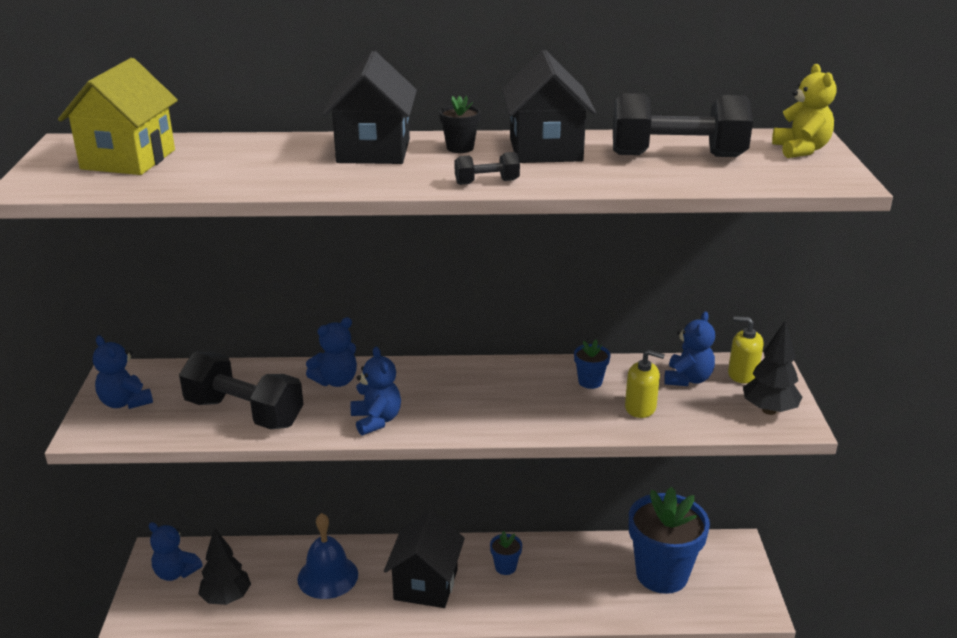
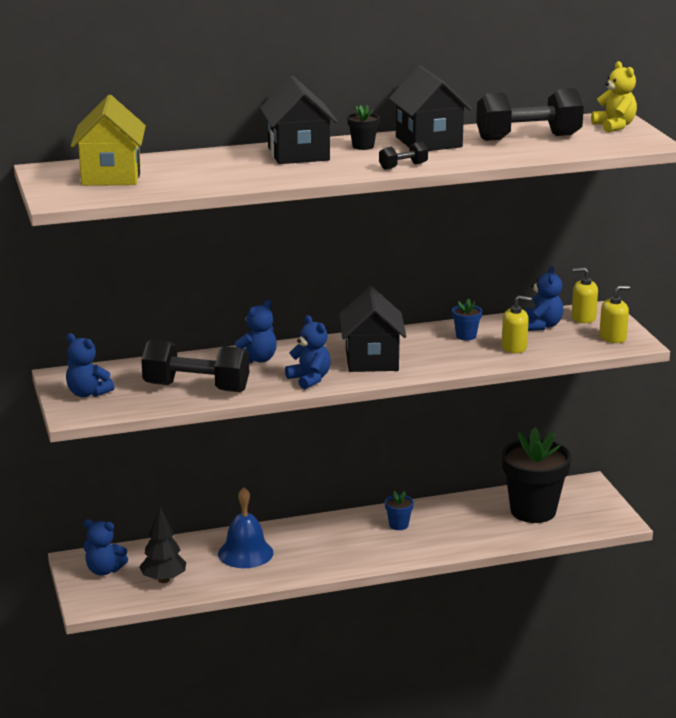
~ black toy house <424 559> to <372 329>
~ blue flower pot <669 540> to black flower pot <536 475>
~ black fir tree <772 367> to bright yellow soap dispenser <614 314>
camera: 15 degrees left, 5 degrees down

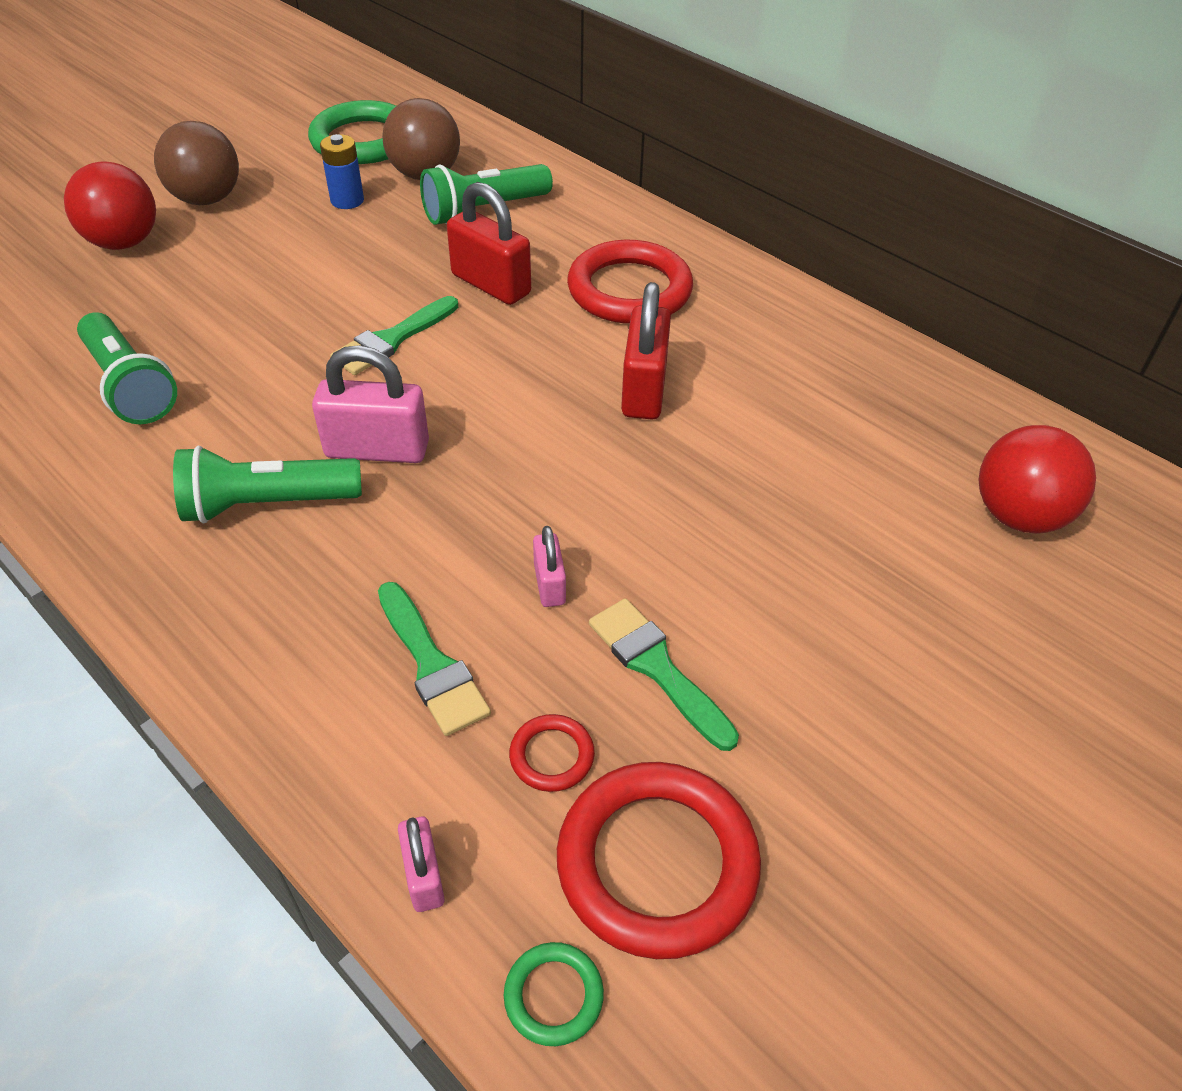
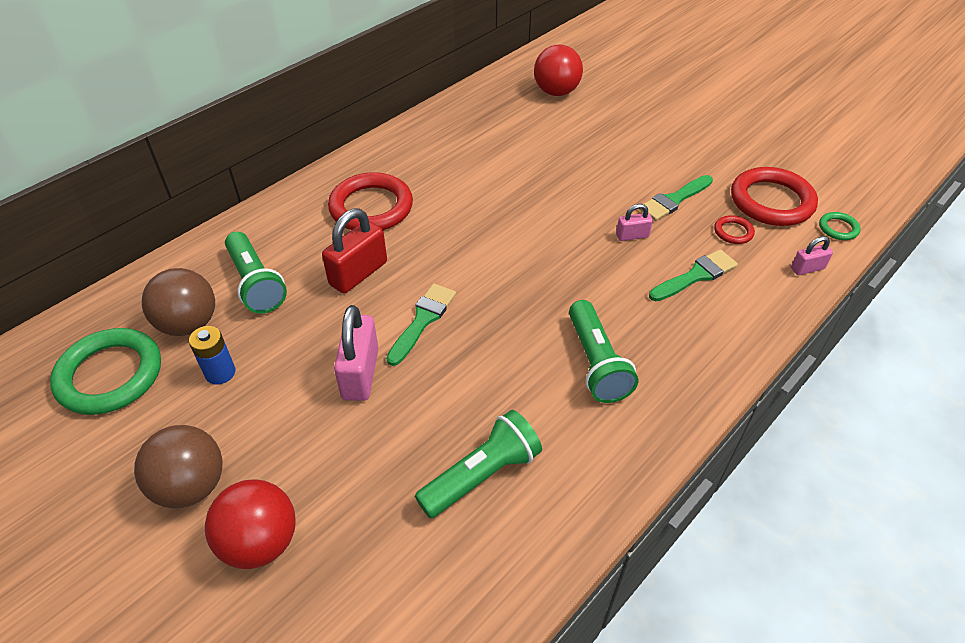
~ pink small lock <370 404> to <356 353>
~ green brush <394 335> = <421 324> 105 degrees counterclockwise
- scarlet small lock <646 350>
camera: 90 degrees left, 0 degrees up

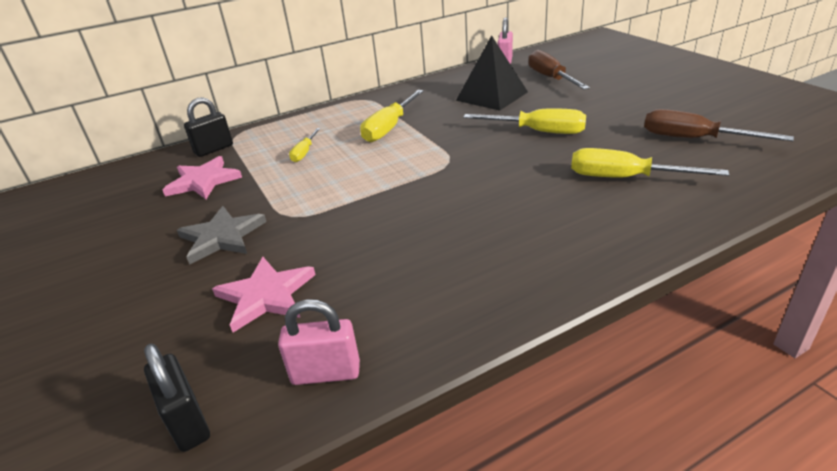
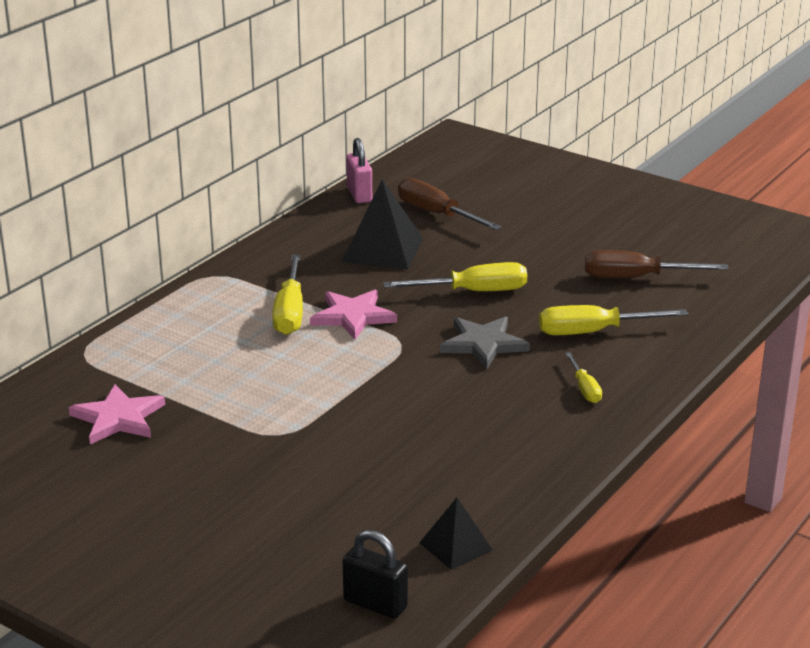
~ gray five-pointed star <221 235> to <485 342>
- black small lock <208 127>
~ pink five-pointed star <263 295> to <353 315>
~ pink small lock <319 342> to black pyramid <456 534>
~ bright yellow flat screwdriver <305 145> to <583 377>
camera: 30 degrees left, 5 degrees down

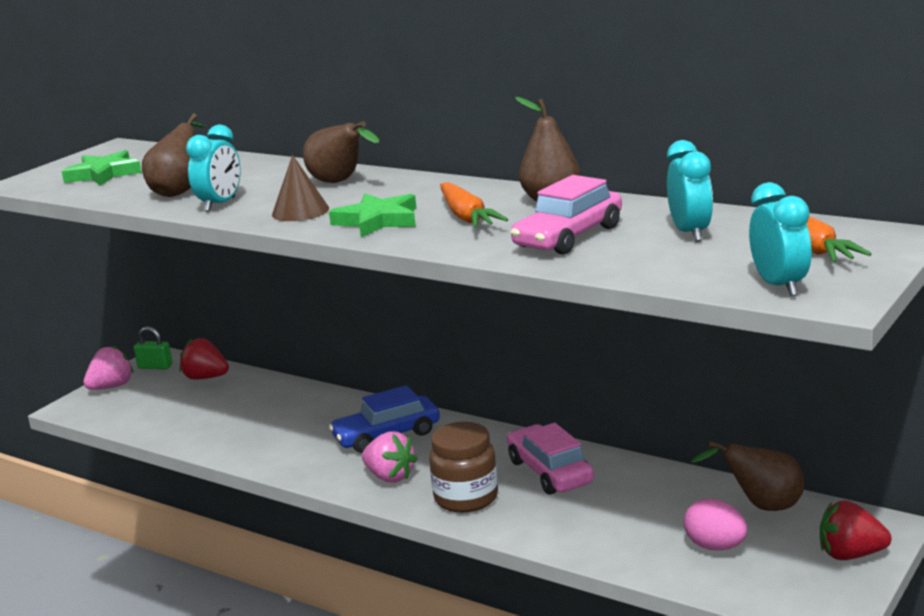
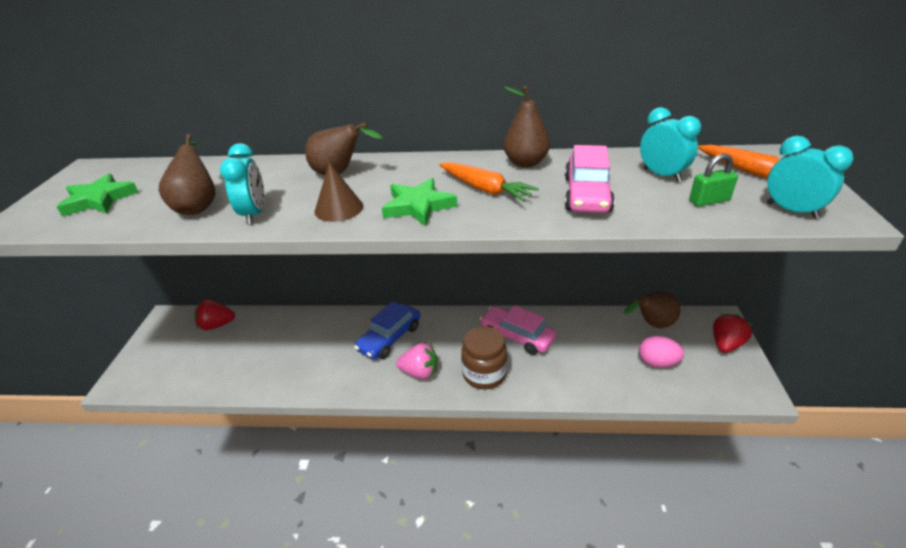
- pink toy strawberry <108 367>
~ green small lock <153 347> to <713 180>
~ scarlet toy strawberry <856 530> = <732 333> 150 degrees clockwise
camera: 30 degrees left, 15 degrees up

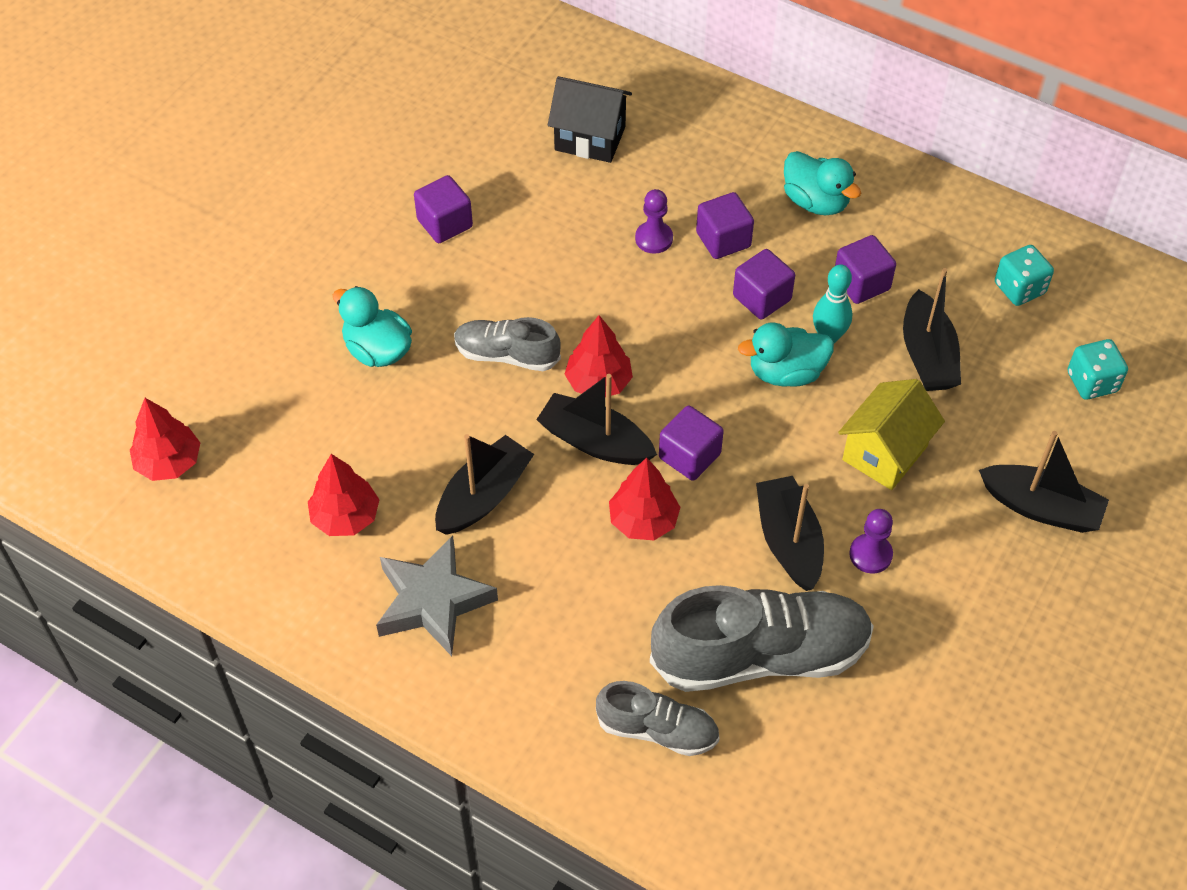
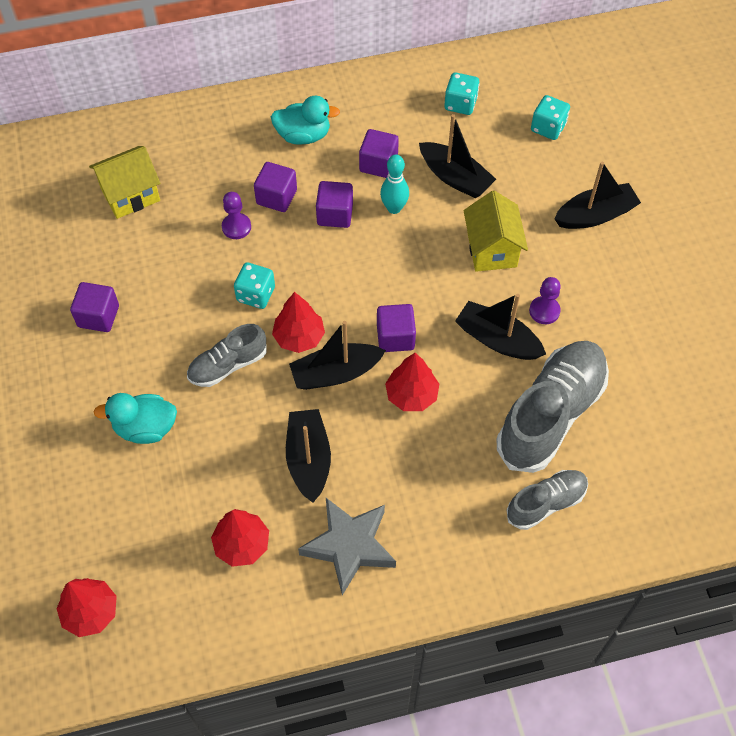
~ black toy house <590 119> to bright yellow toy house <124 182>
- turquoise rubber duck <786 355>
+ turquoise die <254 285>
camera: 45 degrees left, 5 degrees up

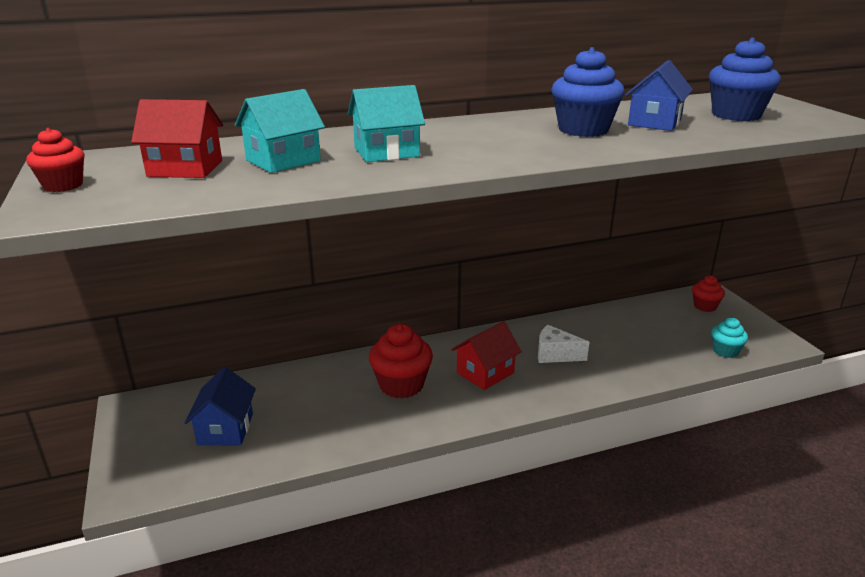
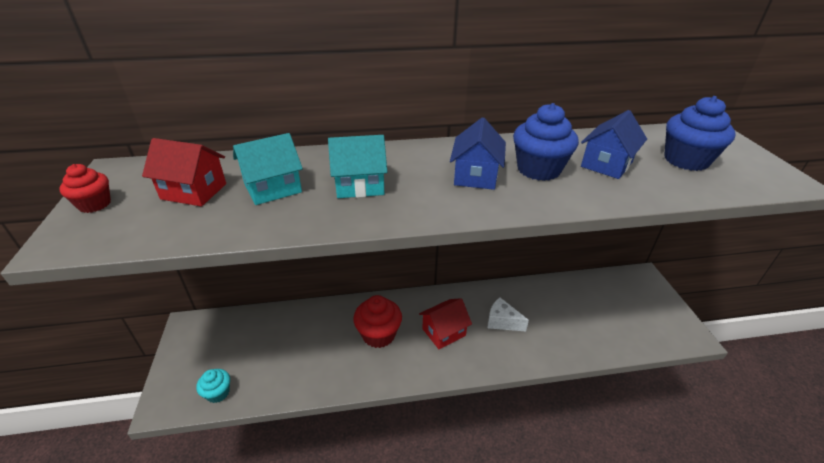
~ blue toy house <220 406> to <478 153>
- scarlet fairy cake <708 293>
~ turquoise fairy cake <729 338> to <213 386>
camera: 10 degrees right, 10 degrees up

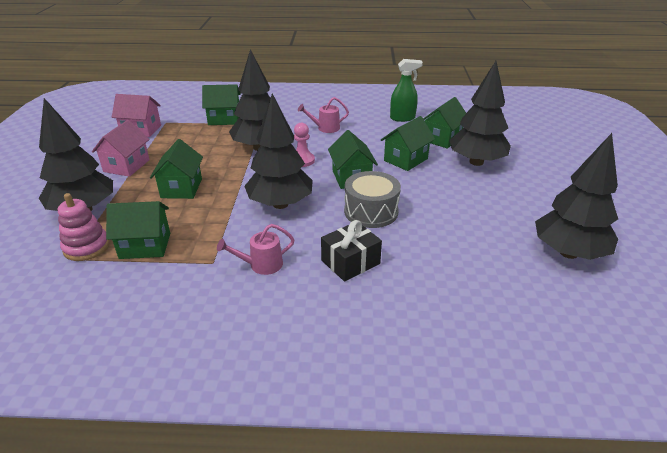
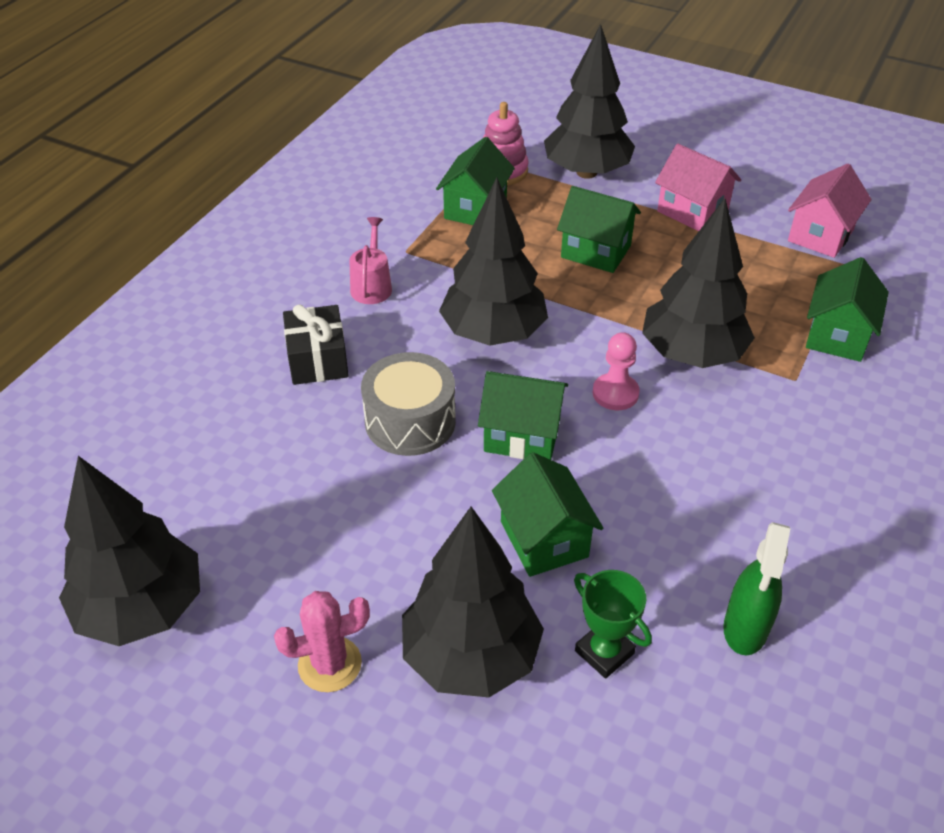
- pink sprinkling can <323 115>
~ green toy house <444 123> to green prize cup <613 624>
+ pink cactus <322 641>
camera: 115 degrees right, 10 degrees up

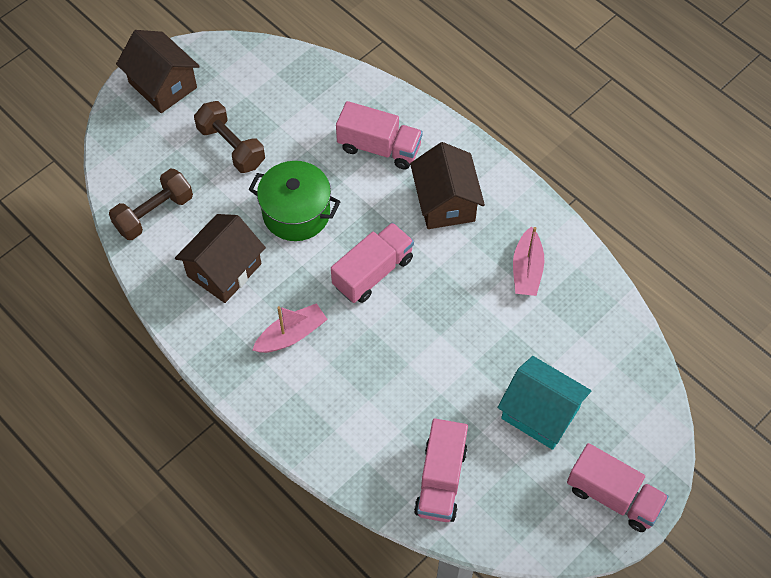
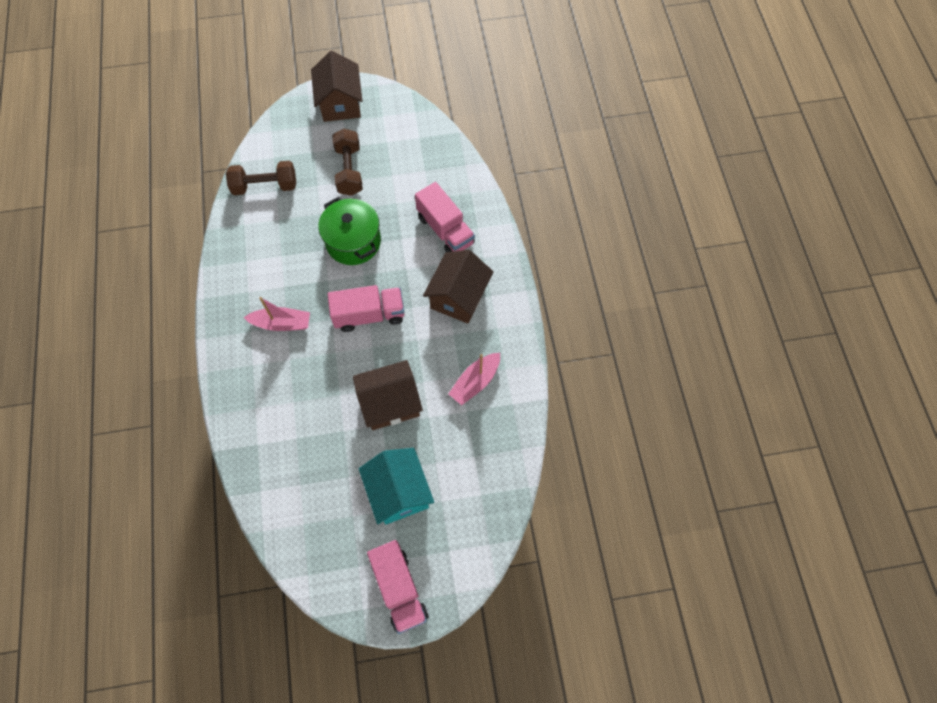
~ russet toy house <220 258> to <388 395>
- pink toy truck <441 470>
camera: 35 degrees right, 5 degrees up

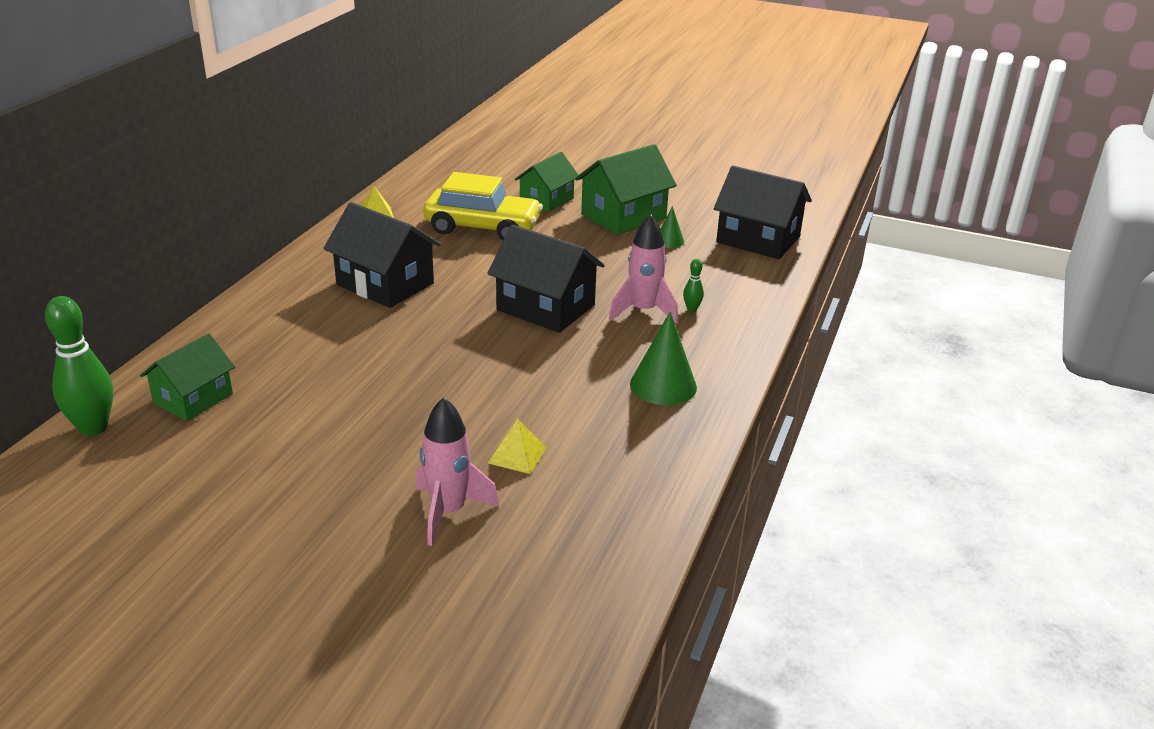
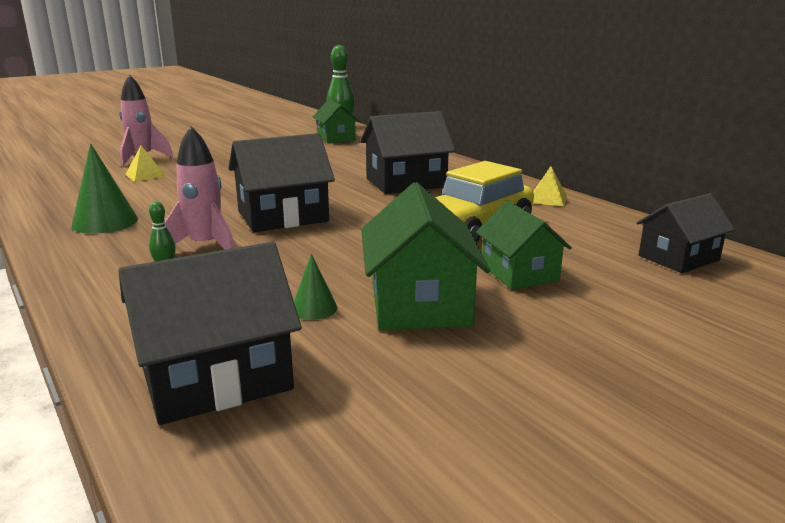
+ black toy house <685 233>
camera: 125 degrees right, 10 degrees down

